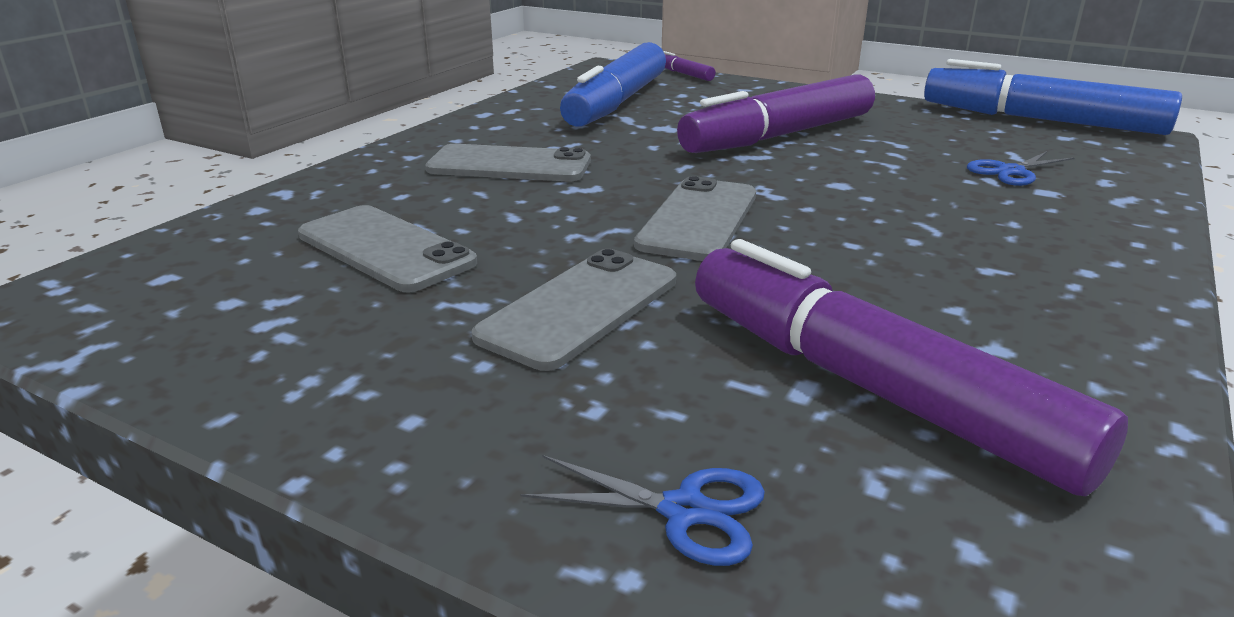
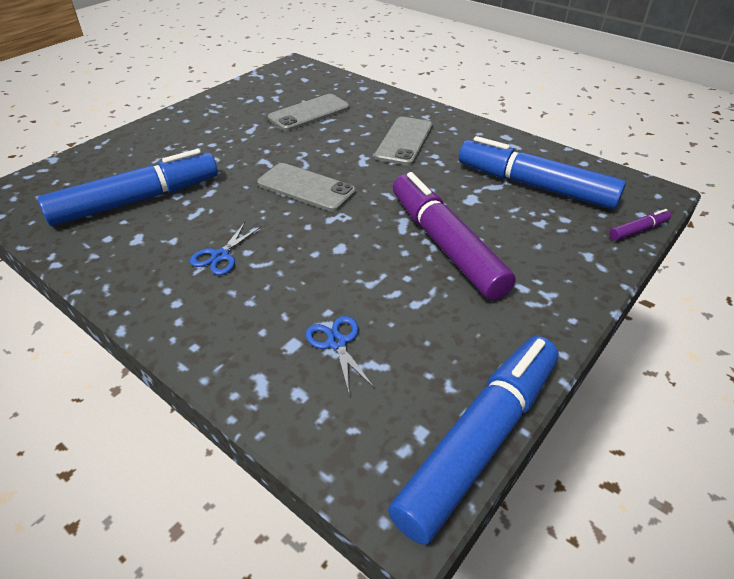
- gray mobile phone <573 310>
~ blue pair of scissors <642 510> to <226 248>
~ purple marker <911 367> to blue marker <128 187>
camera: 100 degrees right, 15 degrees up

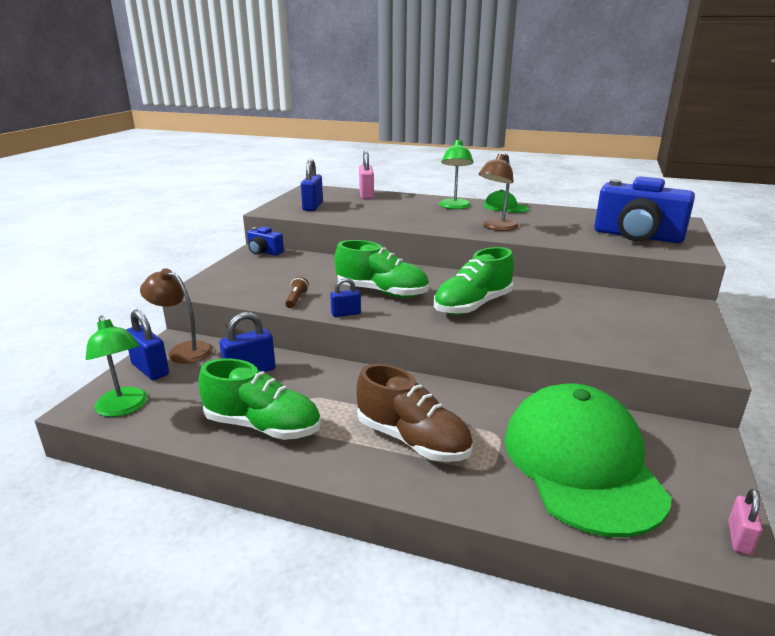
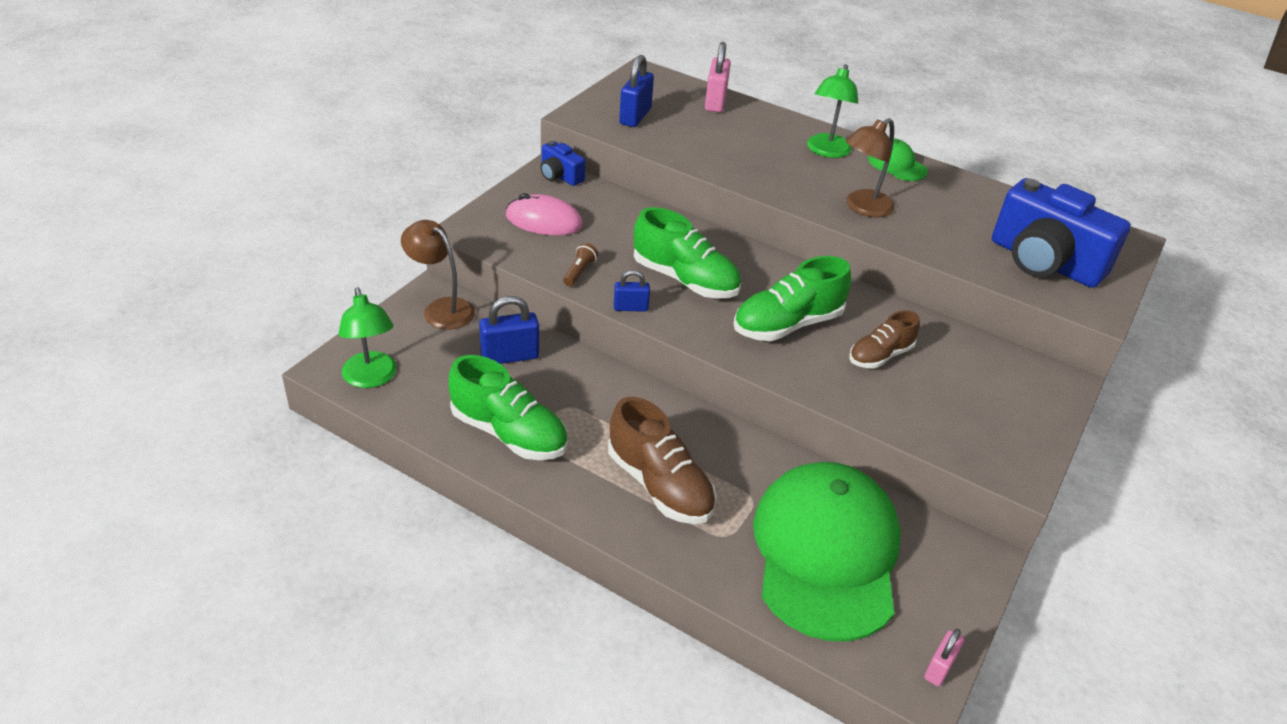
- blue small lock <147 344>
+ pink computer mouse <544 214>
+ russet sneaker <884 339>
camera: 10 degrees right, 15 degrees up

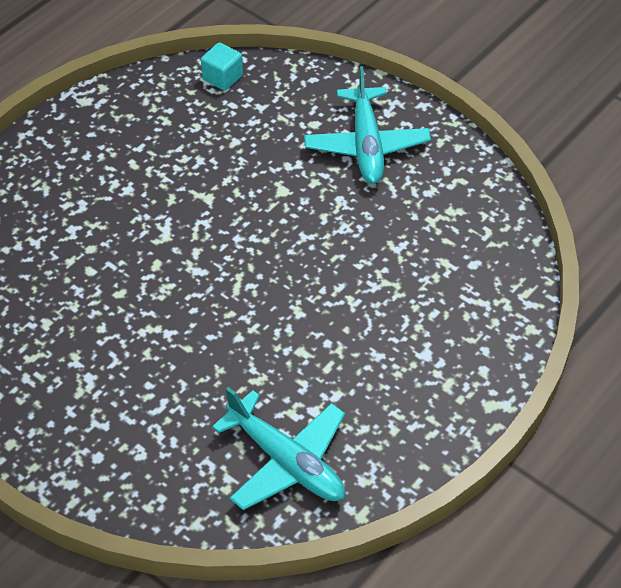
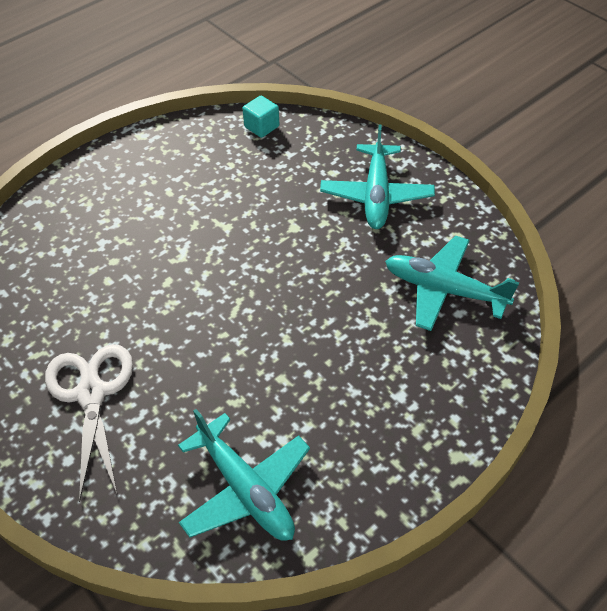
+ pure white pair of scissors <89 423>
+ turquoise toy plane <452 283>
camera: 10 degrees right, 0 degrees up

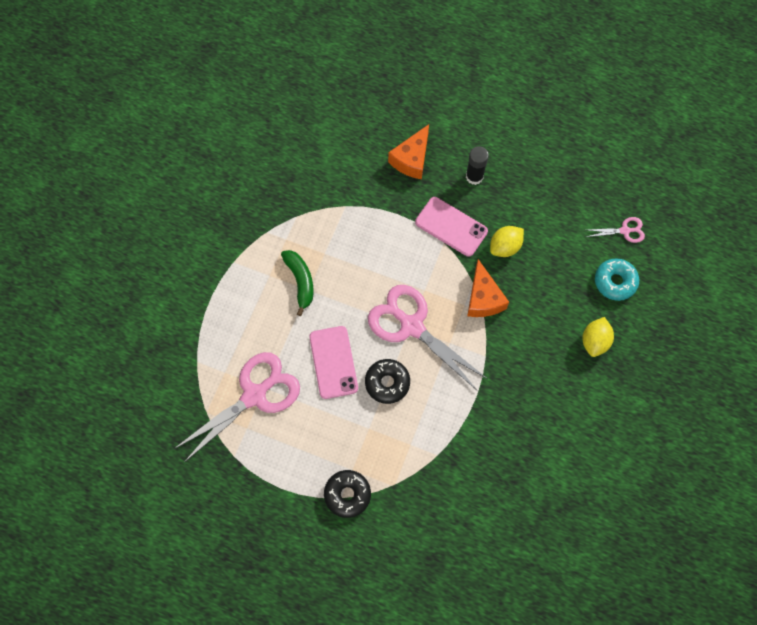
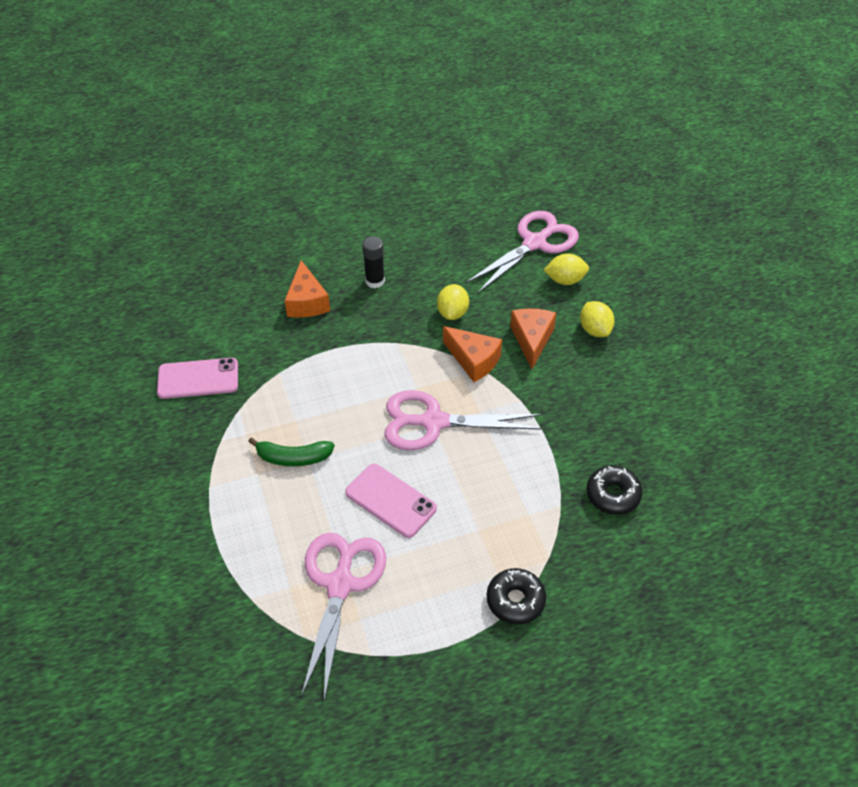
~ green banana <297 283> = <291 451> 150 degrees clockwise
~ black glazed donut <387 381> to <614 490>
~ pink mobile phone <451 227> to <197 378>
~ pink pair of scissors <616 230> = <522 252> x2.17
~ turquoise glazed donut <617 279> to bright yellow citrus fruit <566 269>
+ orange-coloured cheese wedge <533 338>
camera: 40 degrees left, 20 degrees down

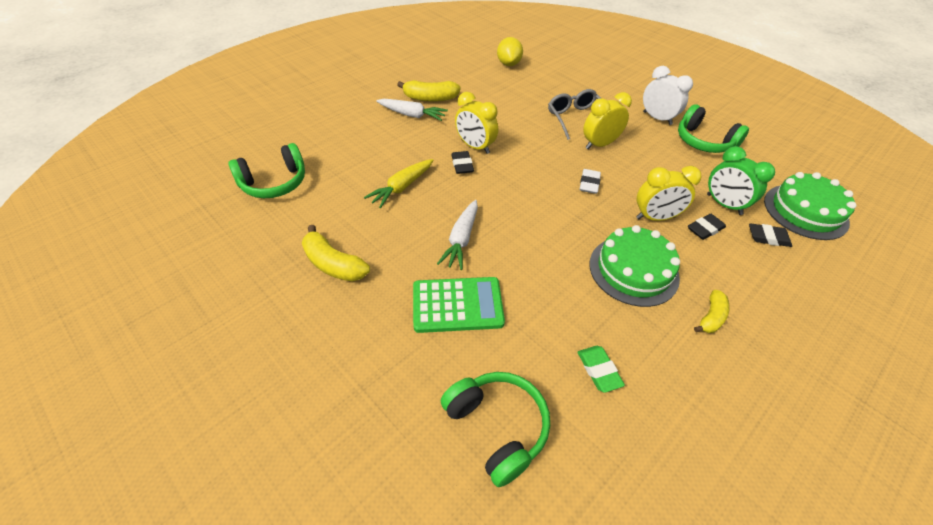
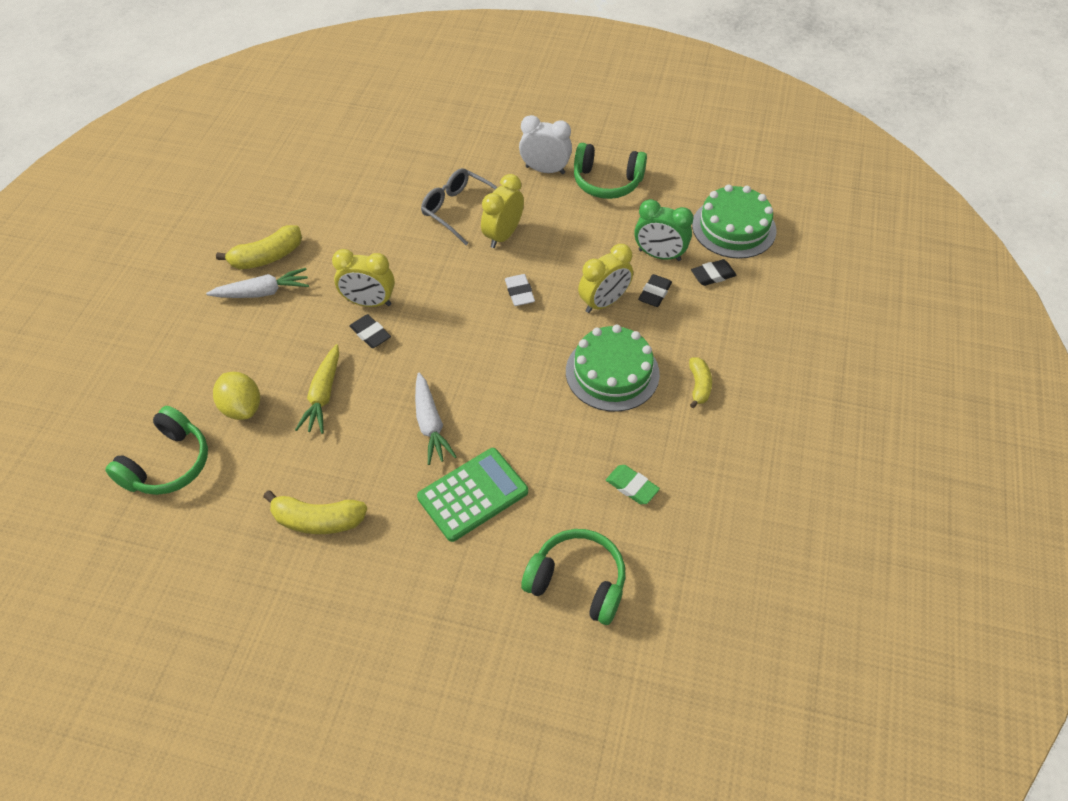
~ bright yellow citrus fruit <510 51> to <236 396>
camera: 30 degrees left, 5 degrees up

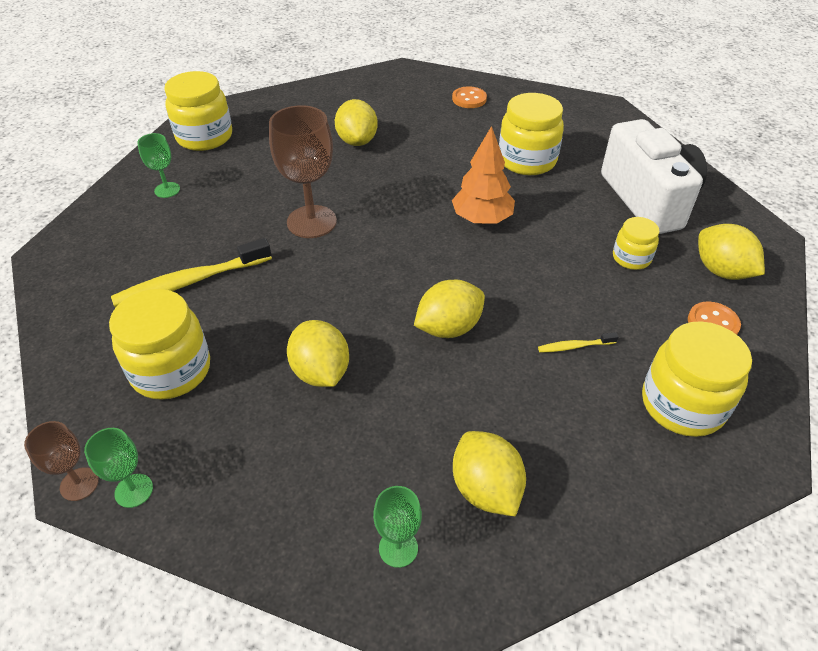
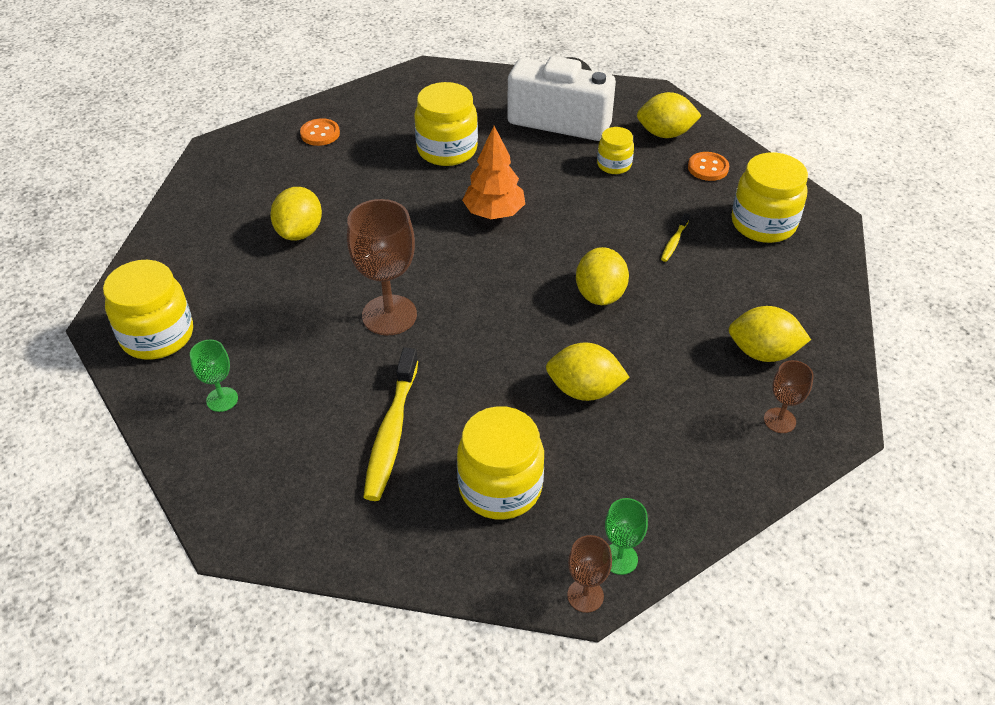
~ bright yellow citrus fruit <356 122> = <296 213> 75 degrees clockwise
~ green wine glass <397 527> to russet wine glass <789 396>
camera: 55 degrees left, 0 degrees up

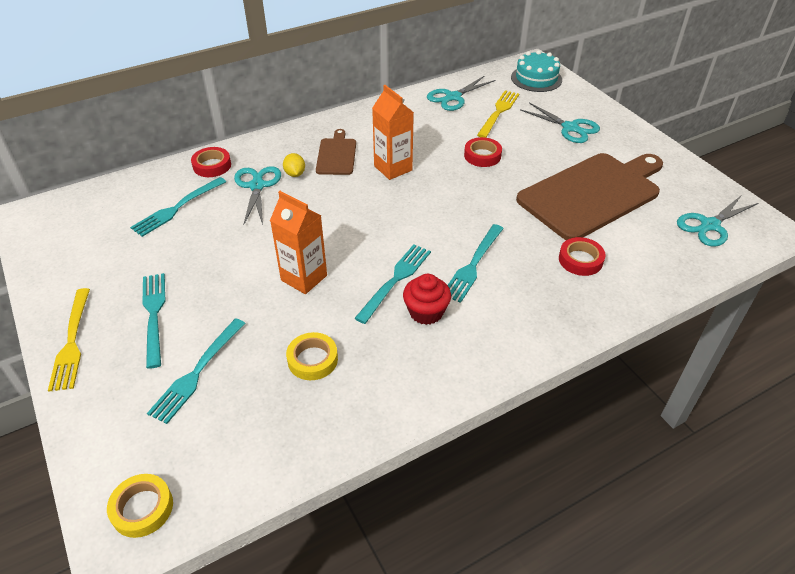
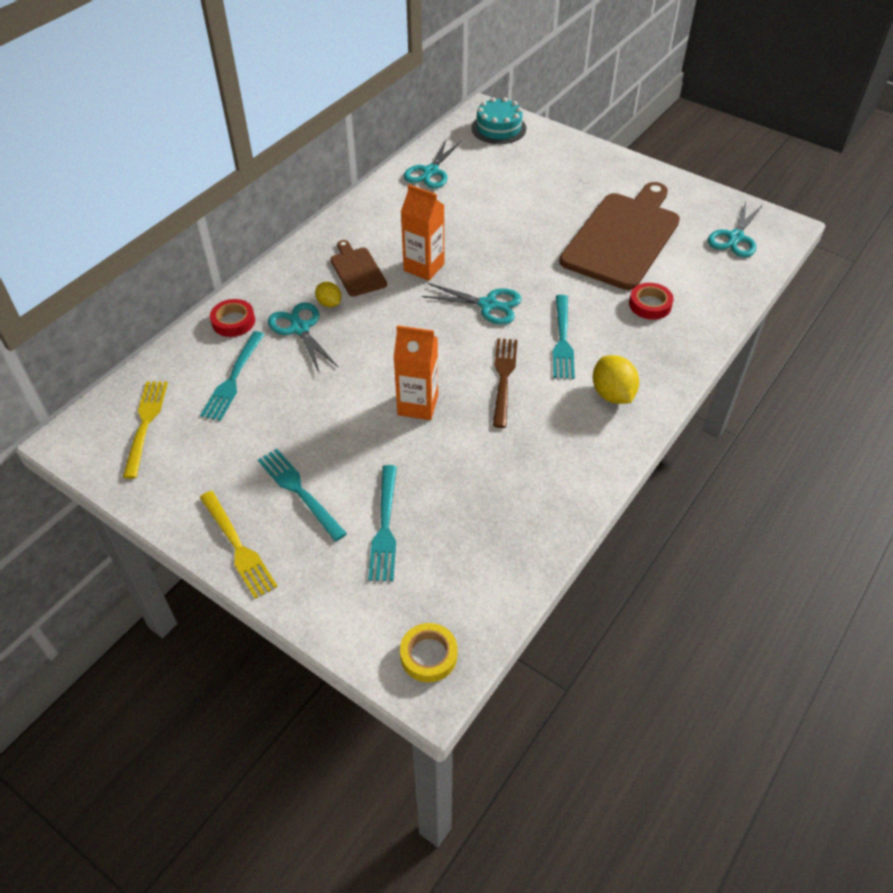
- bright yellow sticky tape <312 356>
~ turquoise dinner fork <392 284> to russet dinner fork <505 383>
- scarlet fairy cake <427 299>
- scarlet sticky tape <483 152>
~ bright yellow dinner fork <498 114> to <145 430>
~ turquoise pair of scissors <560 122> to <472 304>
+ bright yellow citrus fruit <616 379>
camera: 25 degrees left, 5 degrees up

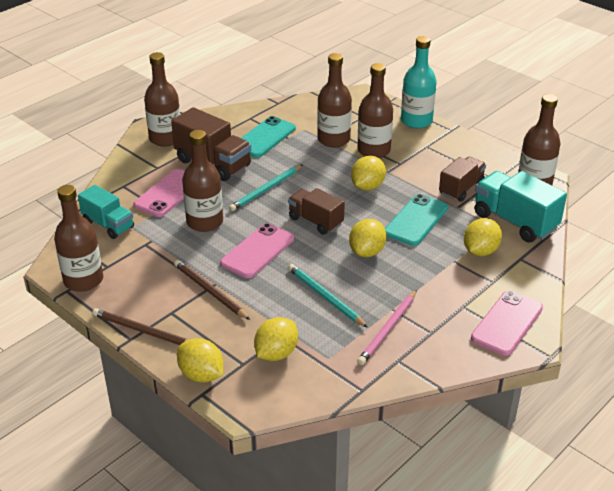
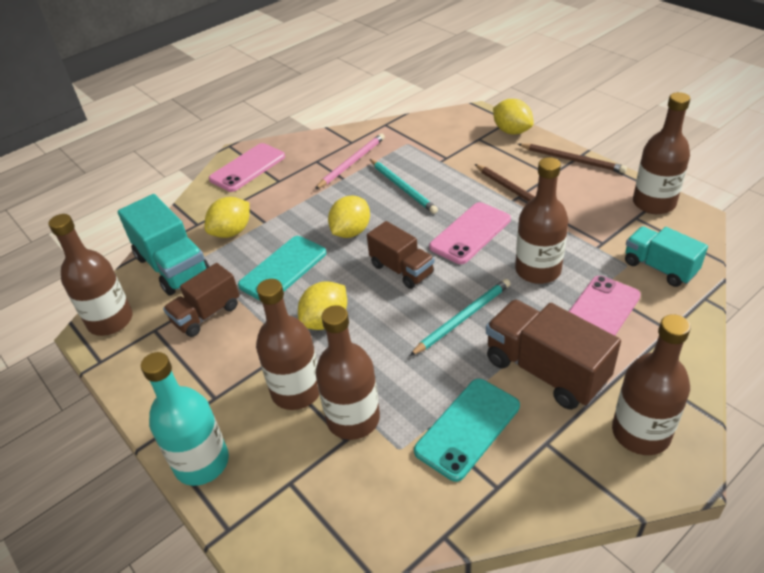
- bright yellow citrus fruit <276 339>
camera: 170 degrees left, 5 degrees up

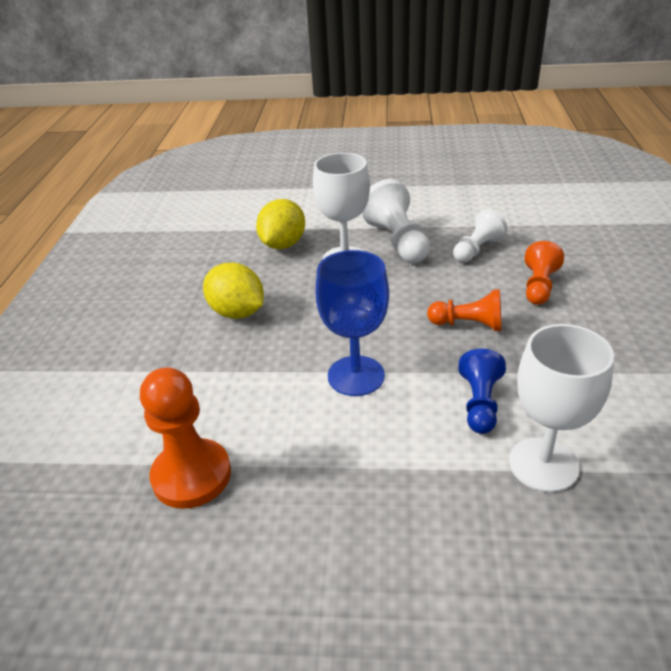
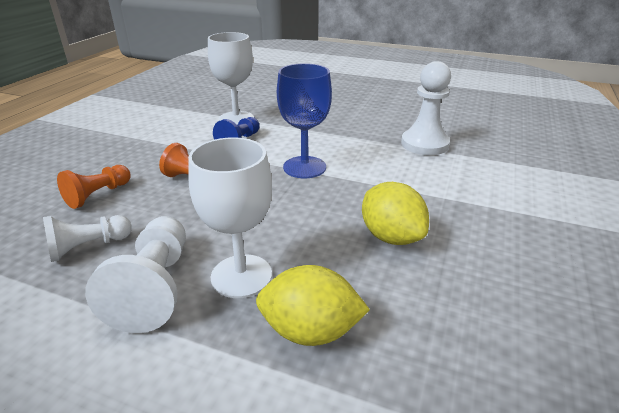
~ orange-coloured chess pawn <185 438> to pure white chess pawn <426 108>
~ bright yellow citrus fruit <280 224> = <313 305> 60 degrees clockwise
camera: 165 degrees left, 5 degrees down

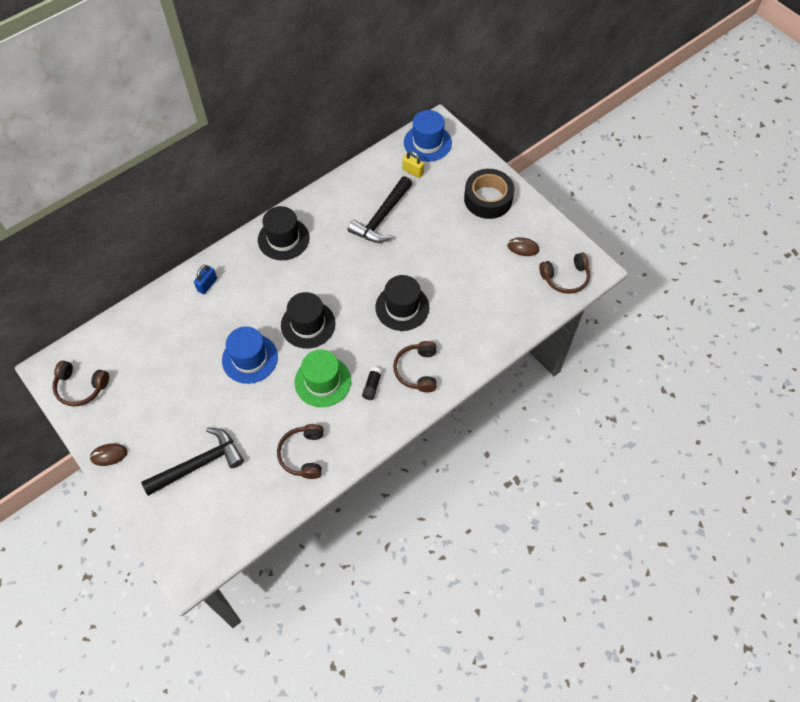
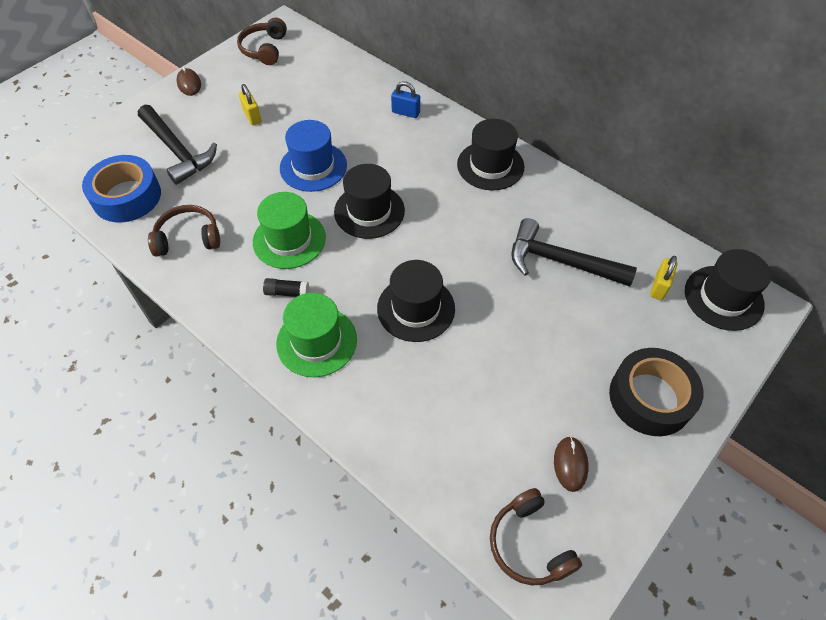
~ russet over-ear headphones <415 366> to green hat <316 335>
~ blue hat <428 136> to black hat <728 290>
+ blue sticky tape <121 188>
+ bright yellow small lock <250 104>
camera: 80 degrees right, 5 degrees down

